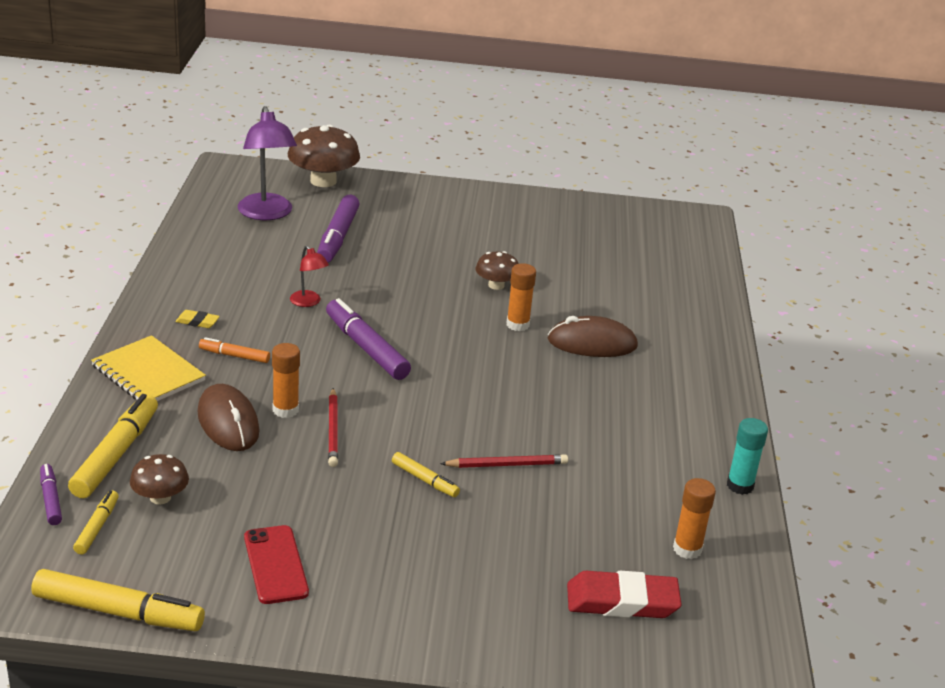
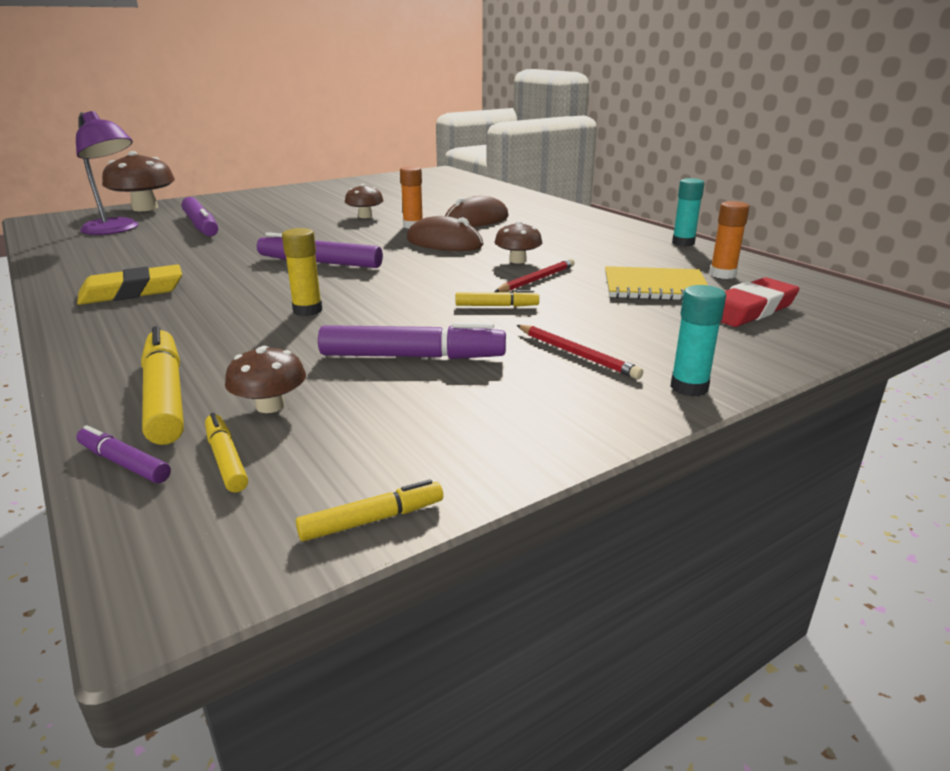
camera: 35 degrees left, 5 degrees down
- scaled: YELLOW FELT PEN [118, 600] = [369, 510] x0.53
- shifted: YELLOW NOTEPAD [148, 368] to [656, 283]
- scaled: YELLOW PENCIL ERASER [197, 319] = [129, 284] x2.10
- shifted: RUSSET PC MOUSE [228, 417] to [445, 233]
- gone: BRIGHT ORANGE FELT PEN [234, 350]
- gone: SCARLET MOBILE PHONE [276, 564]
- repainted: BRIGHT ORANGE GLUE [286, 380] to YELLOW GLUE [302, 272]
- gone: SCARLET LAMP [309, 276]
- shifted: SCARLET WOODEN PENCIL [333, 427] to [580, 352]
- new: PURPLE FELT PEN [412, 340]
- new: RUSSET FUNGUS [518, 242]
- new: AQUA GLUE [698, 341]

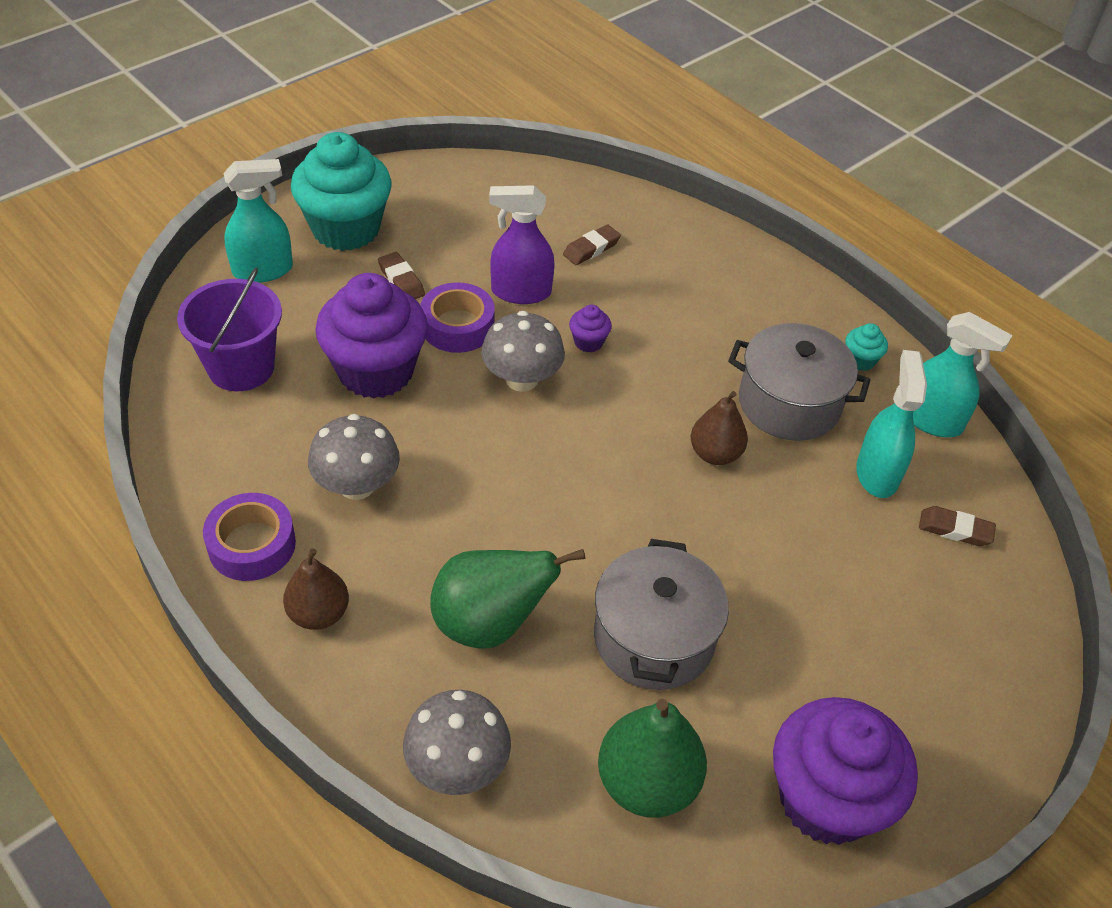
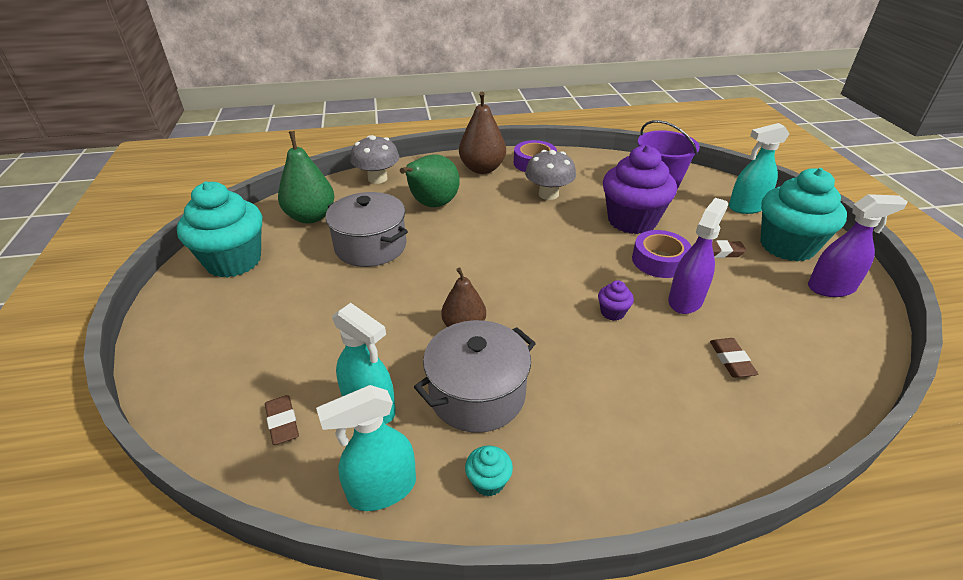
camera: 125 degrees right, 10 degrees down
- rotated: AQUA SPRAY CLEANER [258, 221] = [759, 168] 60 degrees clockwise
- scaled: RUSSET TOY PEAR [316, 589] = [482, 133] x1.53
- gone: ASH-GREY FUNGUS [523, 351]
- repainted: PURPLE FAIRY CAKE [845, 771] to AQUA FAIRY CAKE [219, 229]
- rotated: RUSSET PENCIL ERASER [957, 526] = [282, 420] 75 degrees counterclockwise
- new: PURPLE SPRAY CLEANER [858, 245]

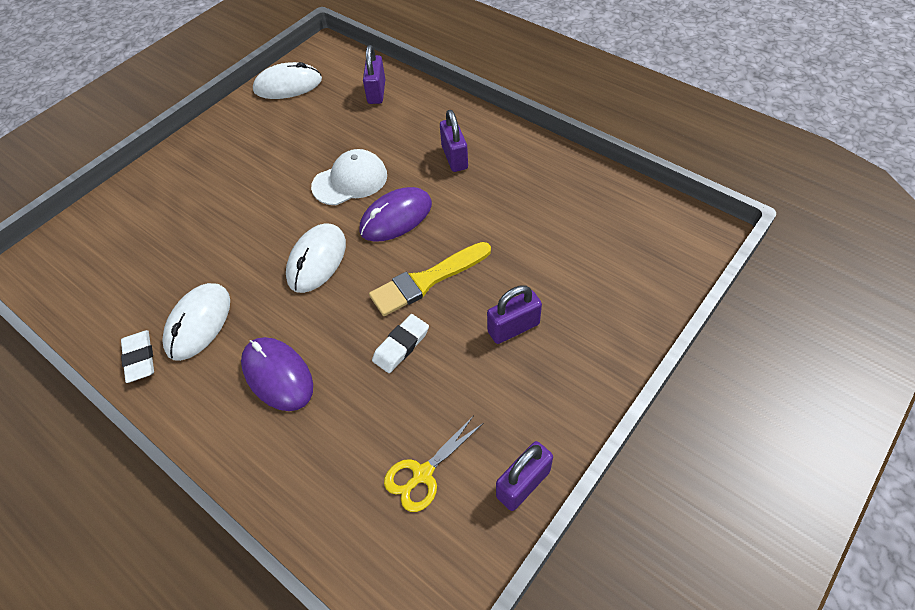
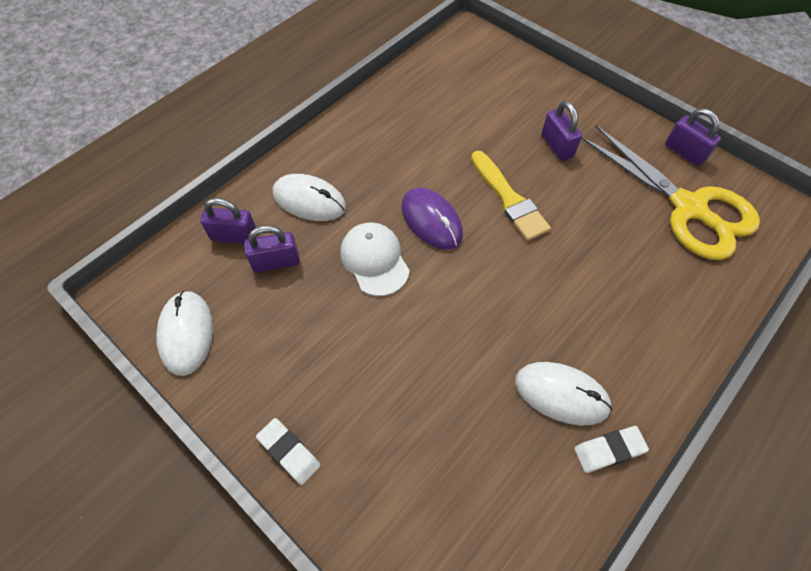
camera: 90 degrees left, 5 degrees up
- gone: PURPLE PC MOUSE [277, 374]
- shifted: PURE WHITE PC MOUSE [316, 258] to [309, 197]
- shifted: PURE WHITE PENCIL ERASER [400, 343] to [288, 451]
- scaled: YELLOW PAIR OF SCISSORS [433, 463] = [670, 192] x2.20
- shifted: PURPLE PADLOCK [454, 141] to [272, 249]

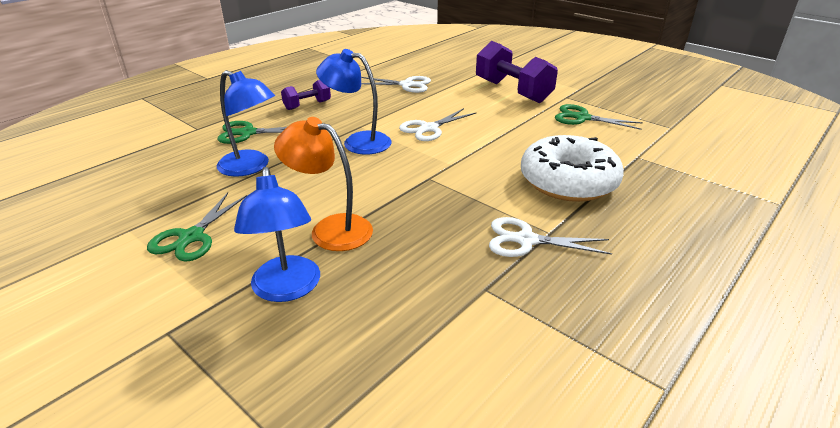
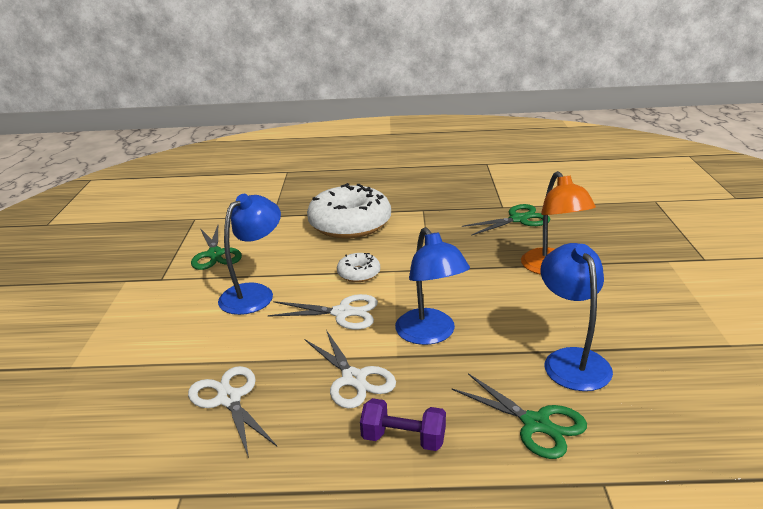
camera: 130 degrees left, 5 degrees down
- shifted: EMERALD PAIR OF SCISSORS [197, 227] to [506, 220]
- shifted: COBALT LAMP [277, 234] to [249, 254]
- gone: PURPLE DUMBBELL [517, 72]
- shifted: PURE WHITE PAIR OF SCISSORS [550, 237] to [350, 369]
- new: PURE WHITE DOUGHNUT [358, 267]

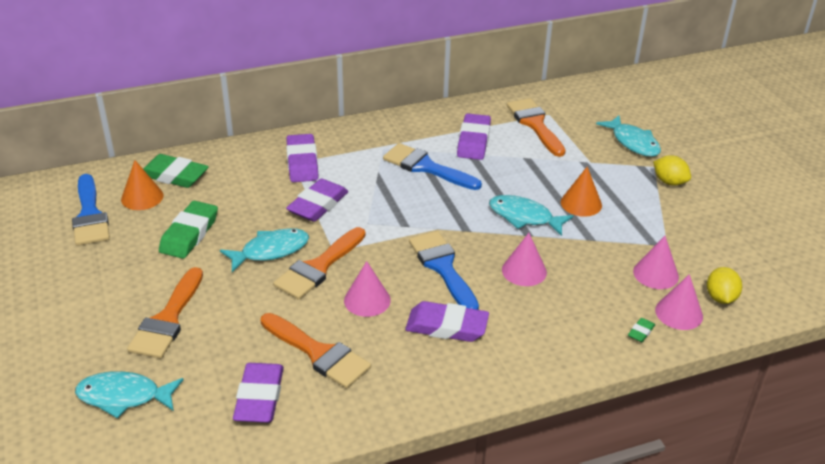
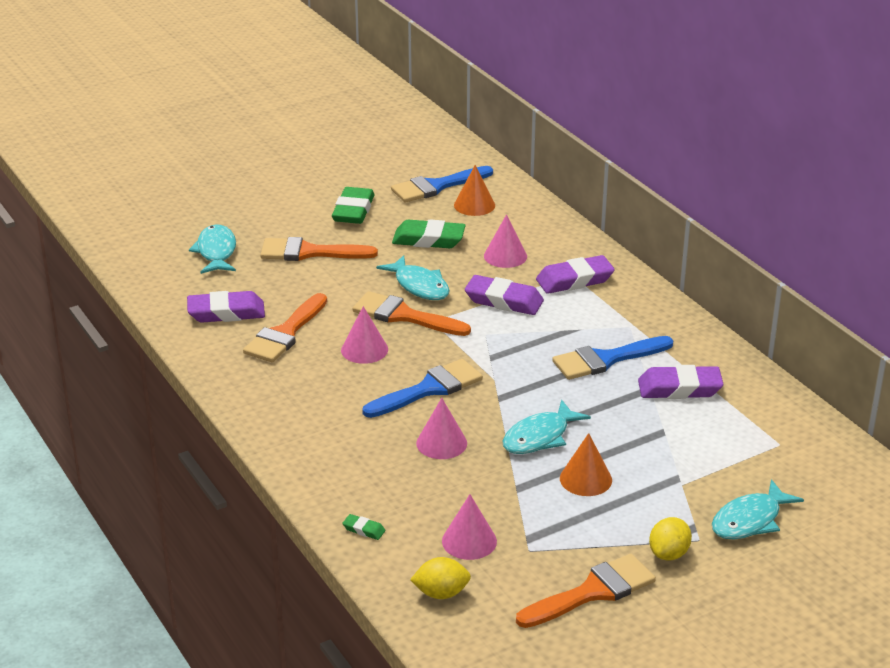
camera: 80 degrees right, 5 degrees down
- shifted: EMERALD PENCIL ERASER [176, 171] to [353, 205]
- rotated: COBALT PAINTBRUSH [432, 166] = [612, 358] 135 degrees counterclockwise
- gone: PURPLE PENCIL ERASER [447, 321]
- rotated: AQUA FISH FIGURE [531, 215] = [547, 427] 150 degrees counterclockwise
- shifted: BRIGHT ORANGE PAINTBRUSH [536, 127] to [586, 591]
- shifted: PINK CONE SHAPE [679, 302] to [505, 241]

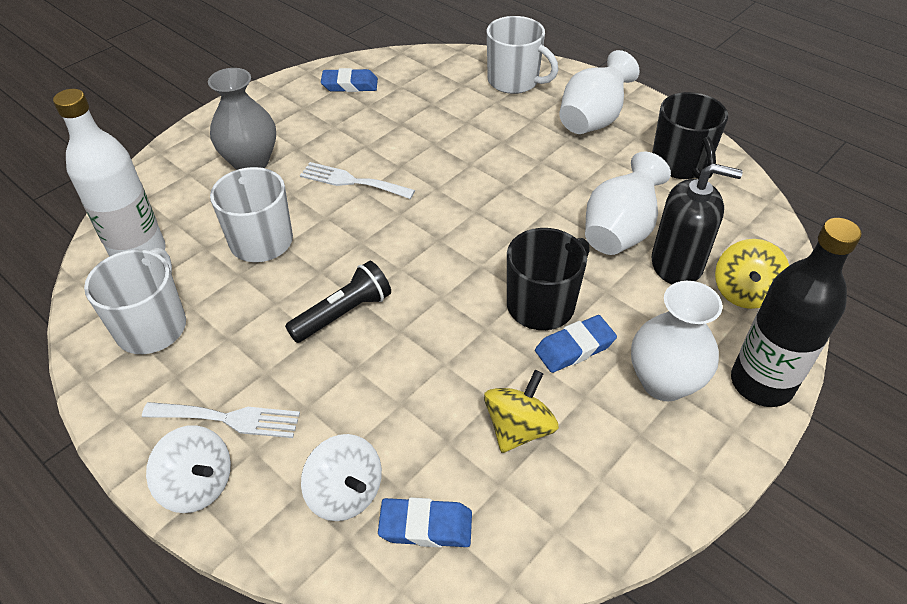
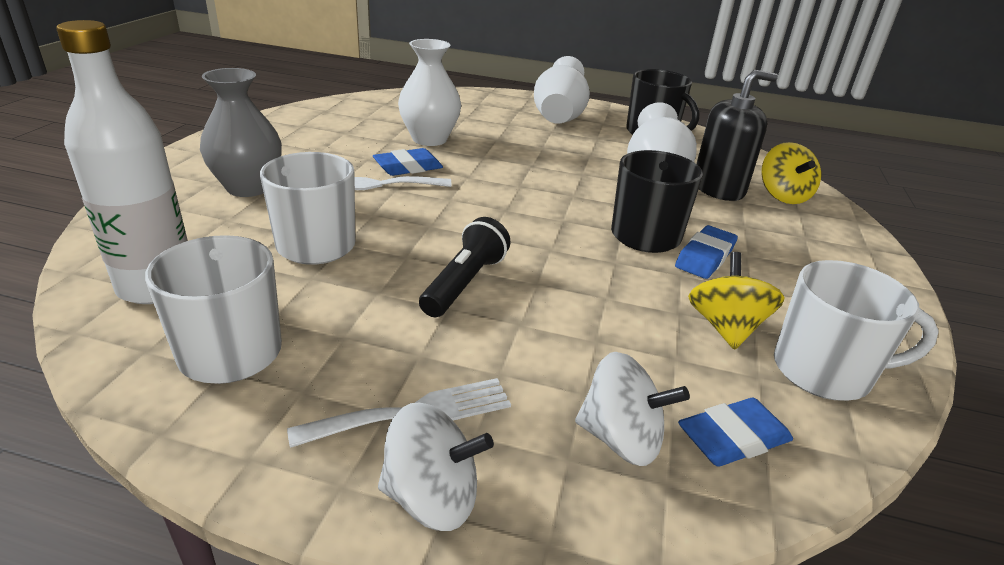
camera: 30 degrees left, 15 degrees down
- shifted: COBALT PENCIL ERASER [349, 80] to [408, 162]
- shifted: PURE WHITE MUG [522, 55] to [856, 330]
- shifted: PURE WHITE VASE [677, 341] to [429, 92]
- gone: BLACK BOTTLE [796, 312]

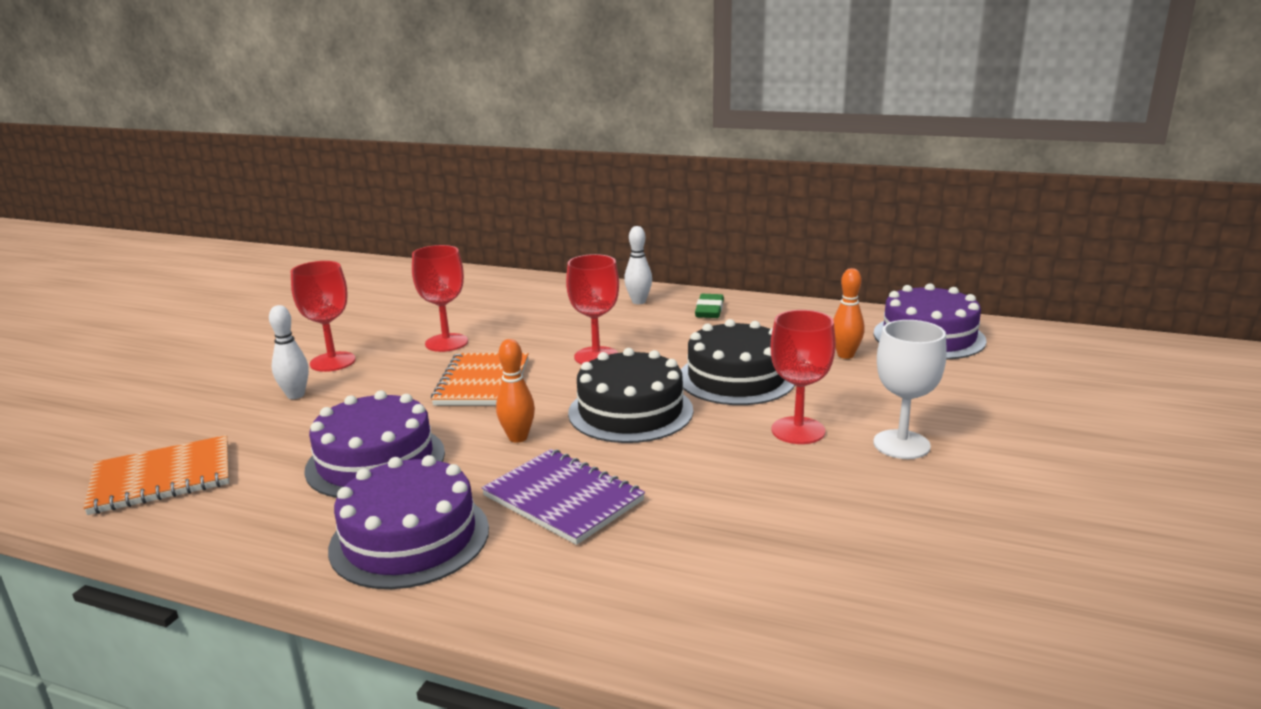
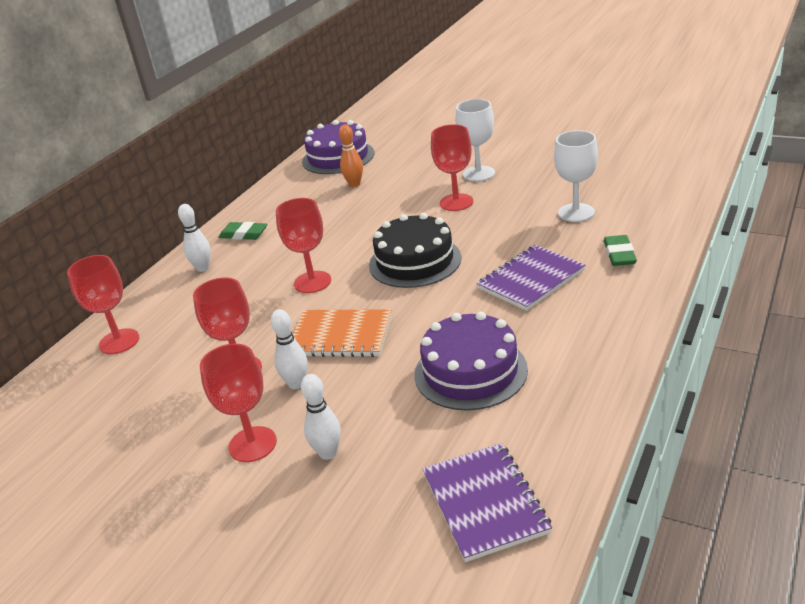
camera: 80 degrees left, 10 degrees up
- repainted: BRIGHT ORANGE NOTEPAD [156, 475] to PURPLE NOTEPAD [487, 502]
- gone: PURPLE GATEAU [408, 522]
- gone: BRIGHT ORANGE BOWLING PIN [515, 391]
- gone: BLACK GATEAU [738, 362]
- new: SCARLET CHALICE [103, 304]
- new: PURE WHITE BOWLING PIN [289, 349]
- new: PURE WHITE CHALICE [576, 176]
- new: EMERALD PENCIL ERASER [620, 250]

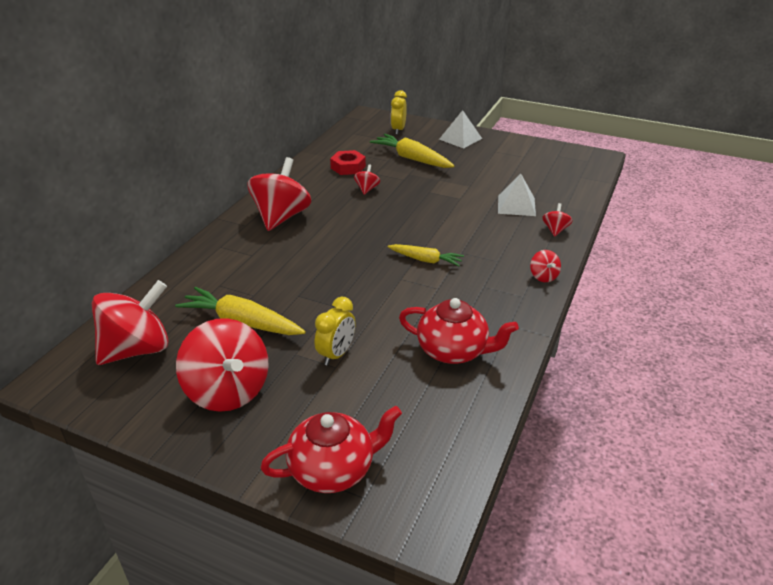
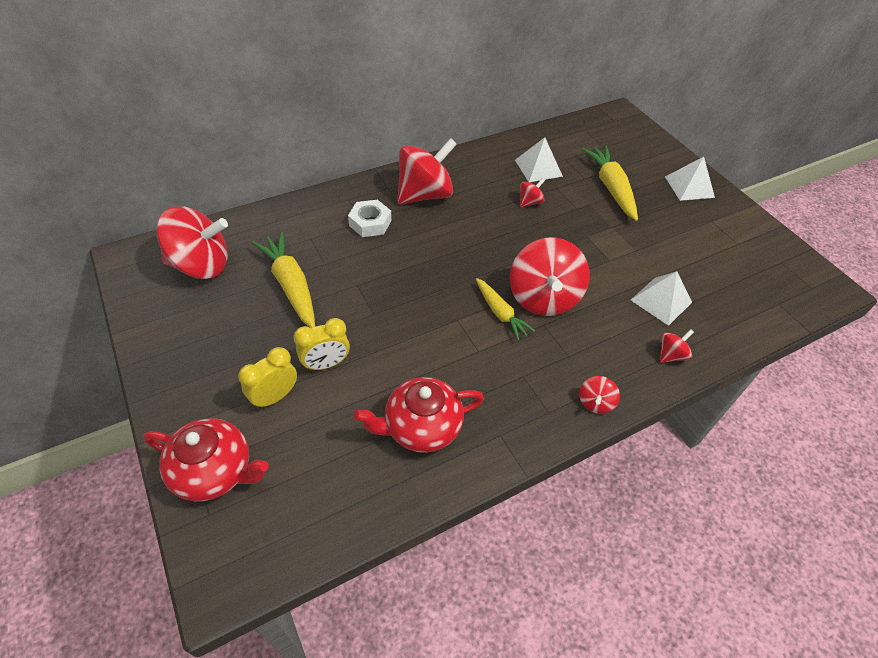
camera: 35 degrees right, 15 degrees up
- shifted: SCARLET SPINNING TOP [222, 365] to [550, 276]
- swapped: SCARLET HEXAGON NUT [348, 162] to PURE WHITE PYRAMID [539, 160]
- shifted: YELLOW CLOCK [399, 112] to [267, 378]
- rotated: SCARLET TEAPOT [459, 331] = [419, 415] 105 degrees clockwise
- new: PURE WHITE HEXAGON NUT [369, 218]

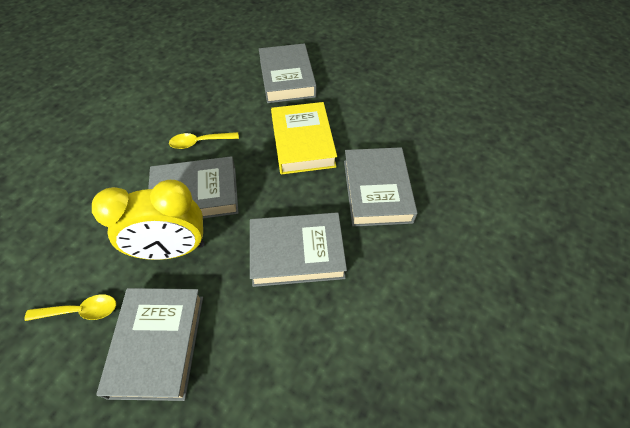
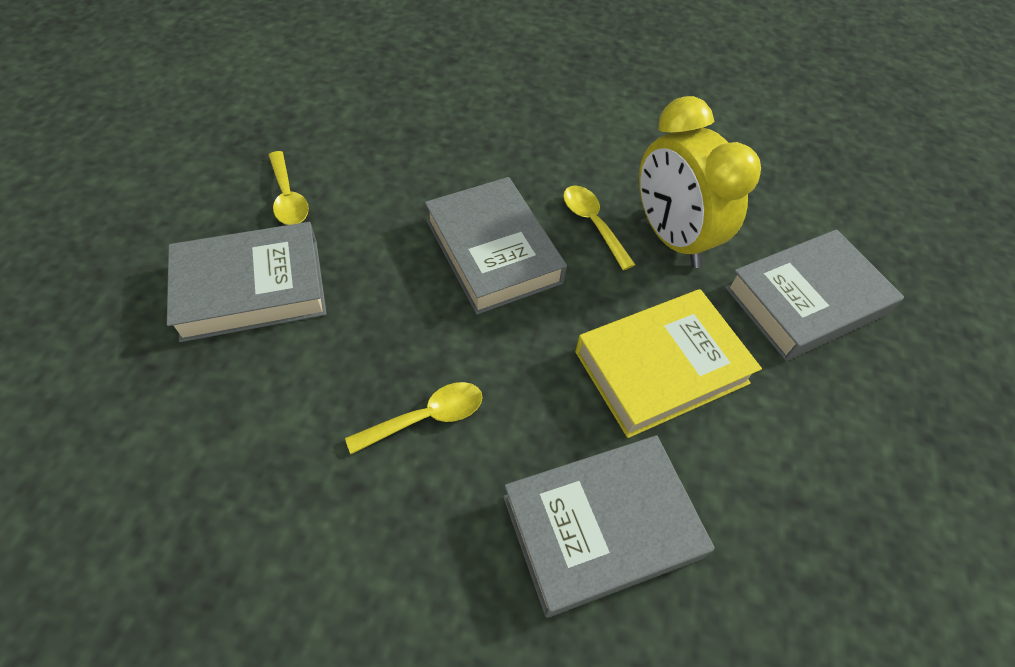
camera: 70 degrees right, 0 degrees up
- shifted: YELLOW CLOCK [148, 220] to [700, 182]
- swapped: ASH-GREY BOOK [298, 249] to YELLOW TEASPOON [414, 418]

